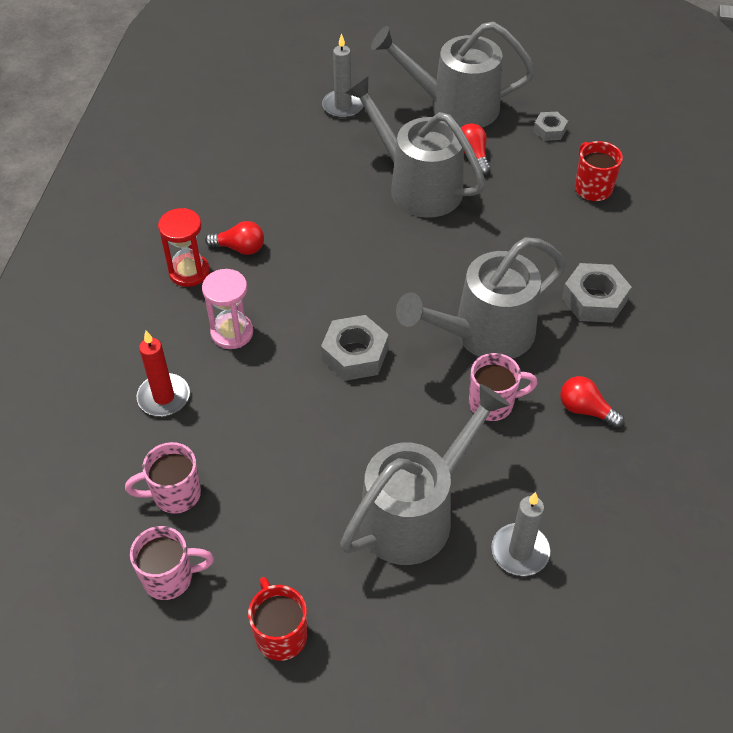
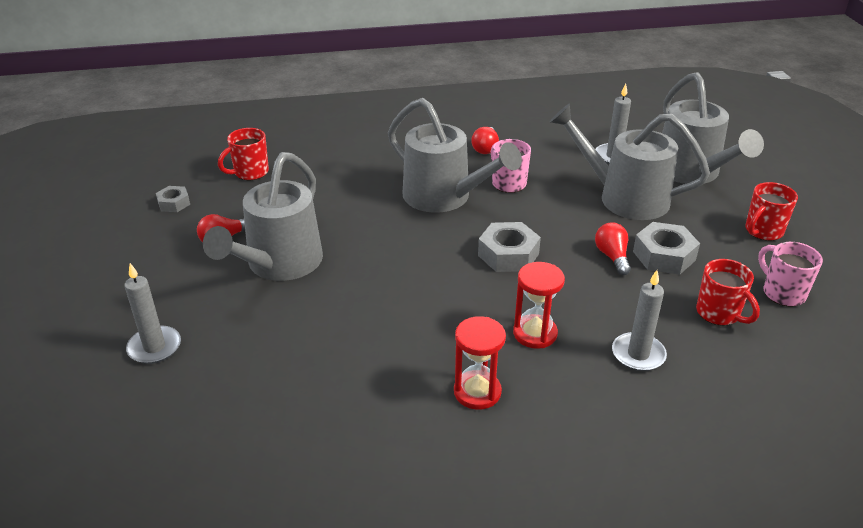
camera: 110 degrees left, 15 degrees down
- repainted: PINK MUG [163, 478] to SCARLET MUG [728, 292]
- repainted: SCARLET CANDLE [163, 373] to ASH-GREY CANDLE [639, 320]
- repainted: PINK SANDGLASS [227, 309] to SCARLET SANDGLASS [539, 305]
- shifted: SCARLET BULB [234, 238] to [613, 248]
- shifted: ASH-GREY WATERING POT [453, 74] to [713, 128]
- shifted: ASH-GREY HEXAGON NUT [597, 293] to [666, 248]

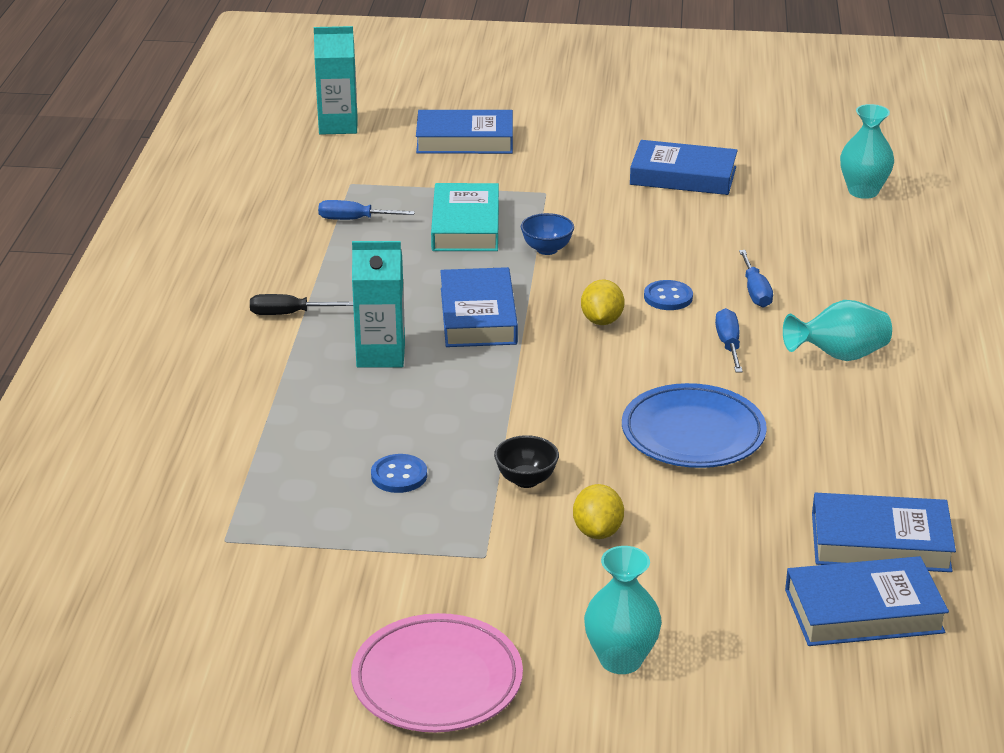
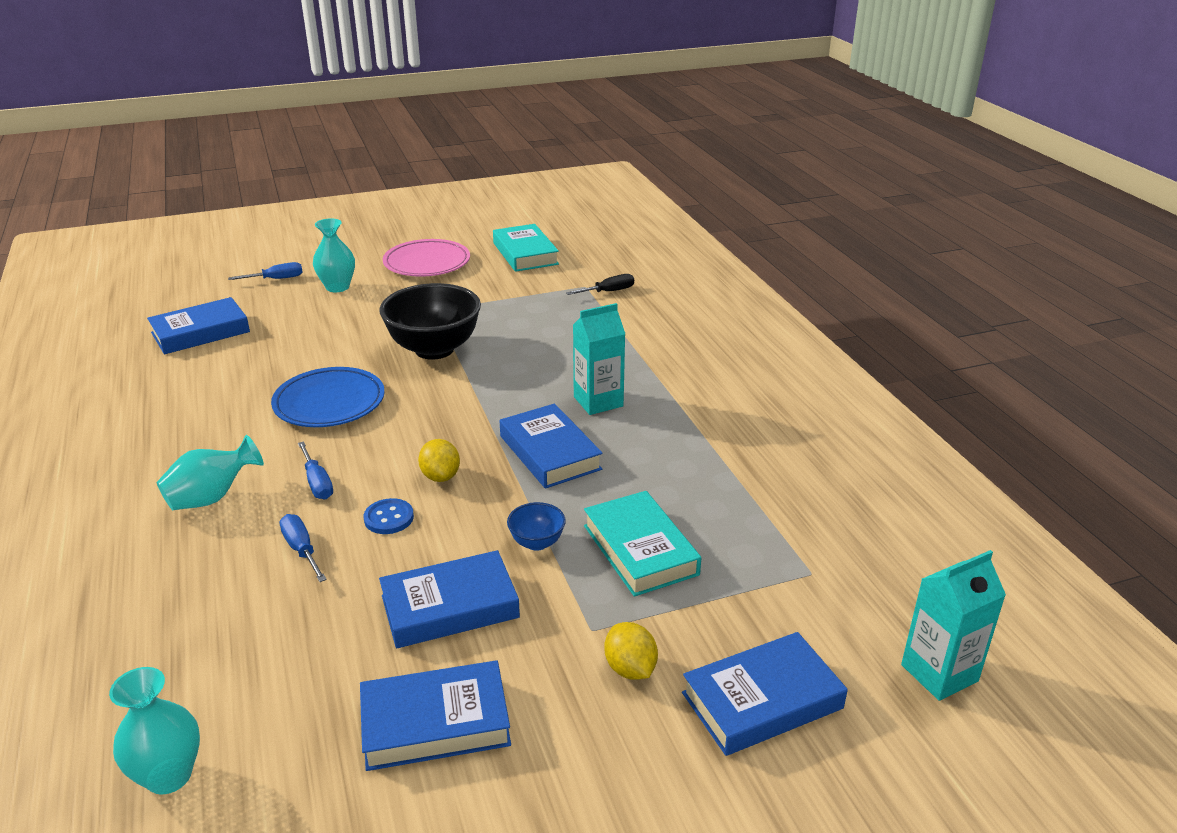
camera: 155 degrees right, 0 degrees up
- shifted: BLACK FLAT SCREWDRIVER [301, 304] to [600, 284]
- shifted: COBALT FLAT SCREWDRIVER [366, 210] to [265, 271]
- gone: COBALT BUTTON [399, 473]
- scaled: BLACK BOWL [526, 461] = [430, 321] x2.25
- shifted: YELLOW LEMON [598, 511] to [631, 651]
- shifted: COBALT BOOK [884, 532] to [449, 599]
- new: AQUA BOOK [526, 248]

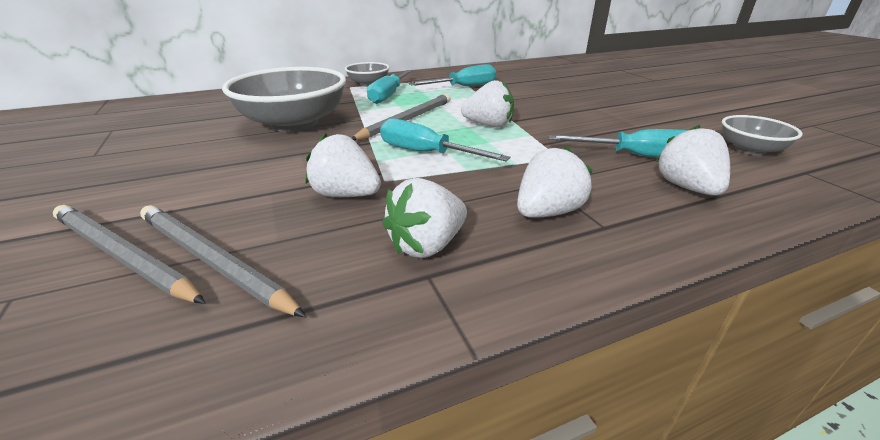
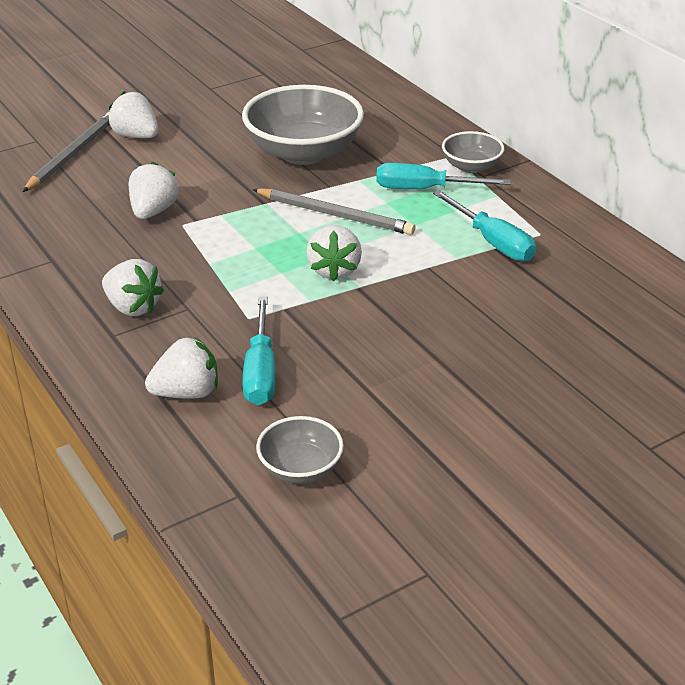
camera: 80 degrees right, 5 degrees up
- gone: ASH-GREY WOODEN PENCIL [223, 261]
- gone: AQUA FLAT SCREWDRIVER [445, 139]
- shifted: PURE WHITE STRAWBERRY [424, 218] to [133, 114]

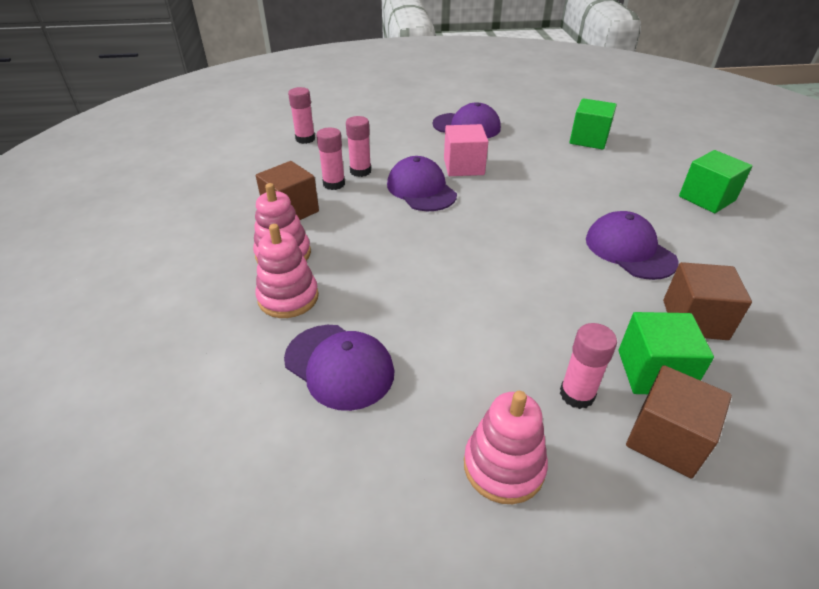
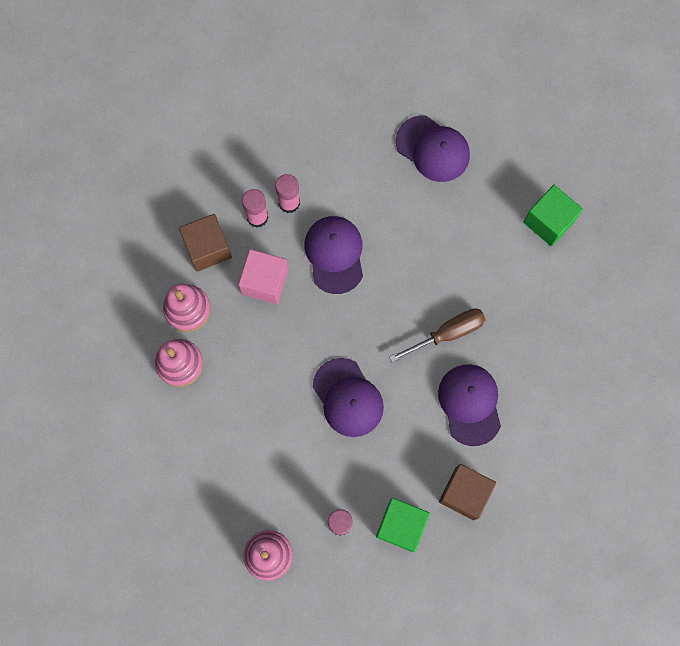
camera: 20 degrees right, 35 degrees up
- shifted: PURPLE CAP [339, 368] to [348, 397]
- gone: PINK GLUE [301, 115]
- shifted: PINK CUBE [466, 150] to [263, 276]
- gone: RUSSET CUBE [679, 422]
- gone: EMERALD CUBE [716, 181]
- new: RUSSET FLAT SCREWDRIVER [437, 335]

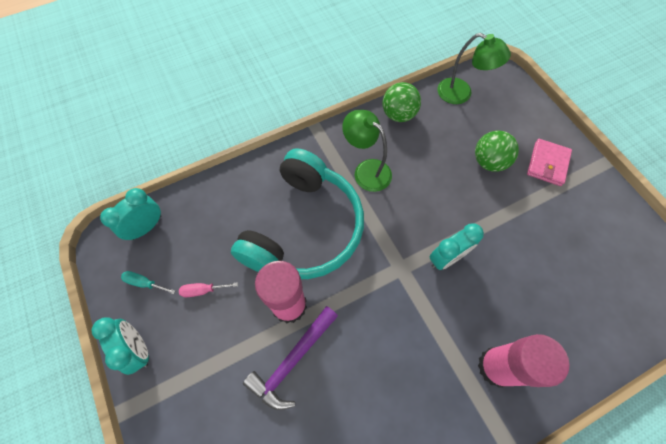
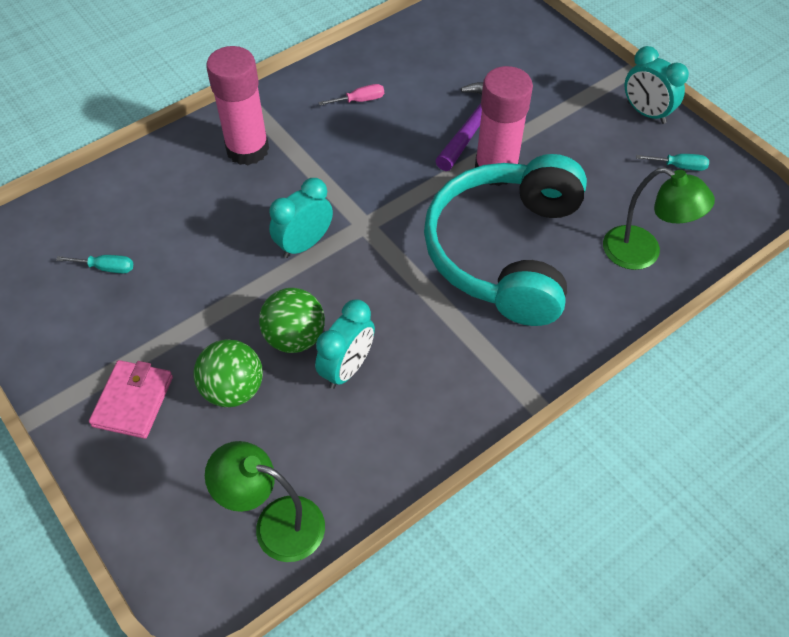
camera: 170 degrees right, 10 degrees down
- shifted: AQUA CLOCK [130, 214] to [345, 344]
- shifted: PINK FLAT SCREWDRIVER [208, 289] to [351, 95]
- shifted: EMERALD LAMP [367, 151] to [659, 218]
- shifted: EMERALD BALL [401, 102] to [292, 320]
- new: AQUA FLAT SCREWDRIVER [94, 264]

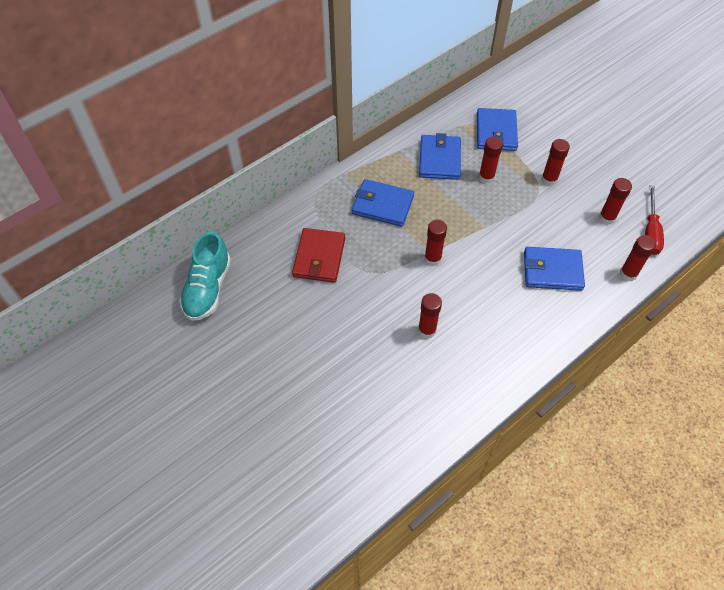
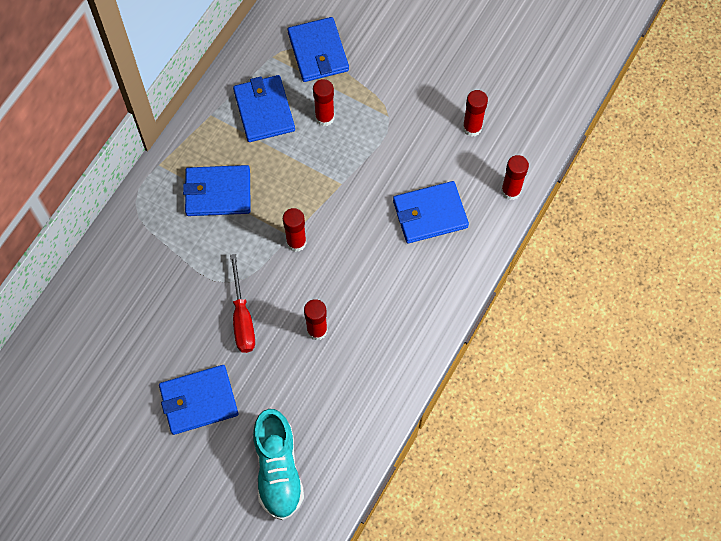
camera: 20 degrees left, 10 degrees up
- shifted: AQUA SNEAKER [205, 276] to [278, 464]
- gone: SCARLET WALLET [318, 255]
- gone: SCARLET GLUE [555, 162]
- shifted: SCARLET FLAT SCREWDRIVER [654, 220] to [242, 303]
- new: COBALT WALLET [199, 400]

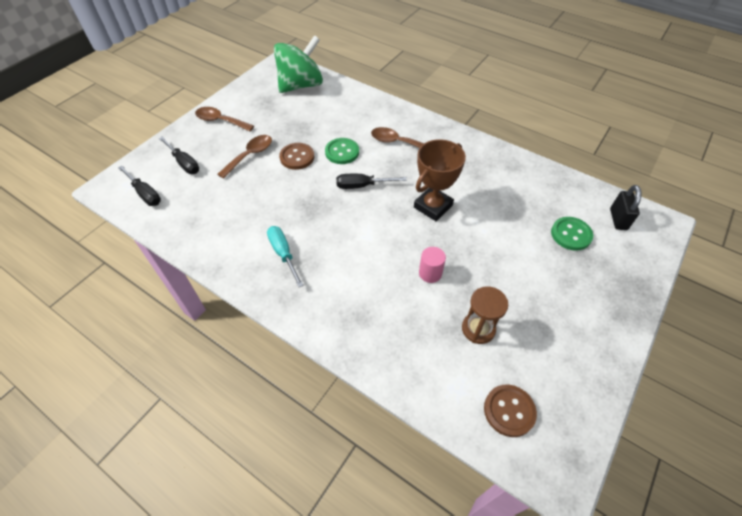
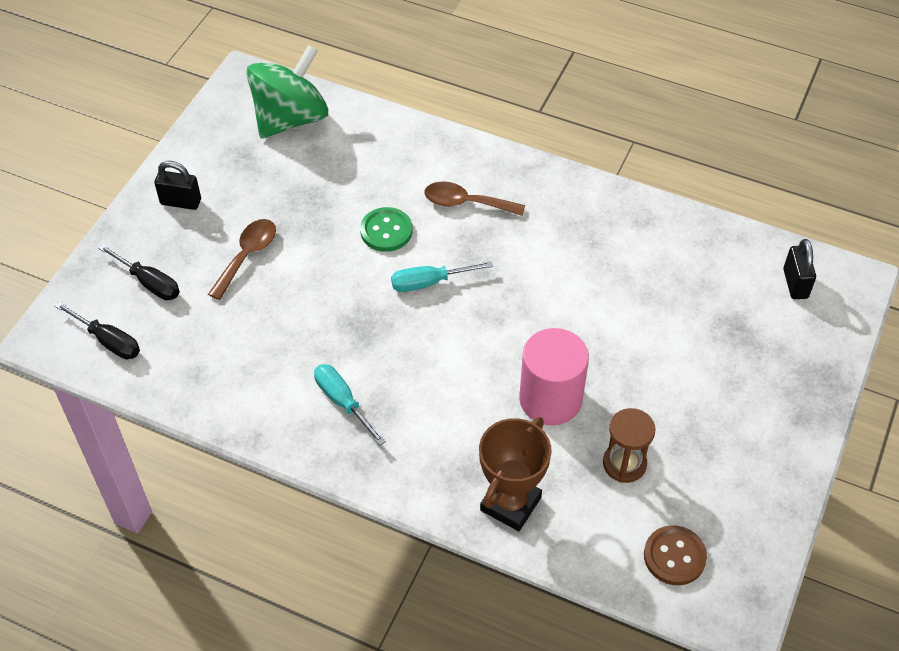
camera: 10 degrees left, 0 degrees up
- swapped: RUSSET TEASPOON [224, 119] to BLACK PADLOCK [177, 185]
- gone: RUSSET BUTTON [296, 156]
- repainted: BLACK FLAT SCREWDRIVER [371, 181] to AQUA FLAT SCREWDRIVER [442, 276]
- shifted: RUSSET AWARD CUP [440, 180] to [515, 474]
- scaled: PINK CYLINDER [432, 265] = [554, 377] x1.97
- gone: EMERALD BUTTON [572, 234]

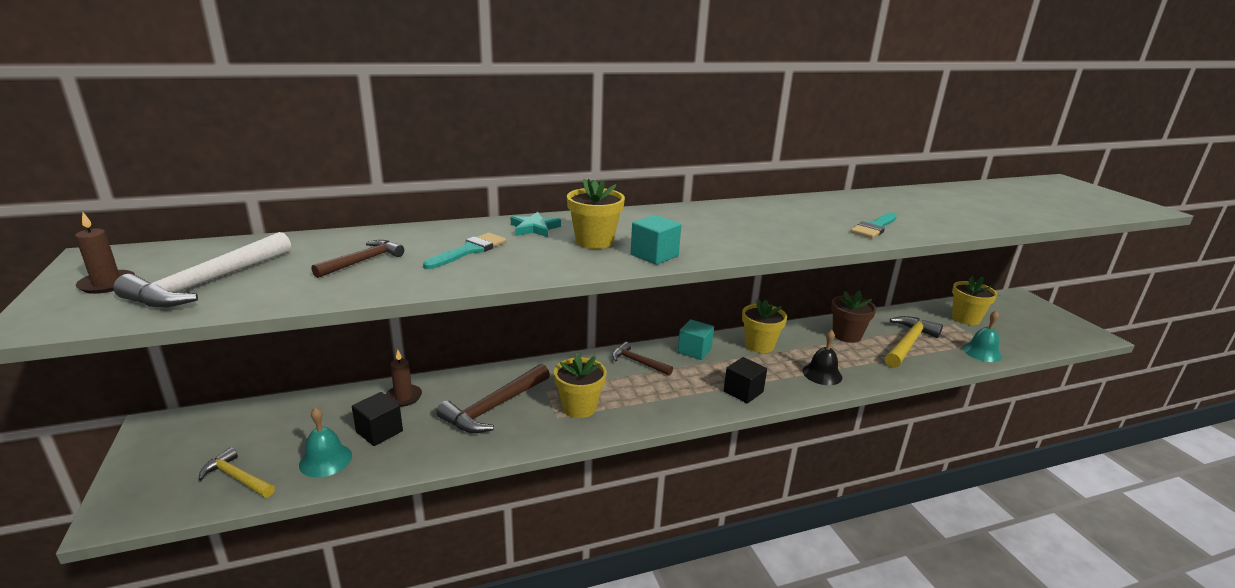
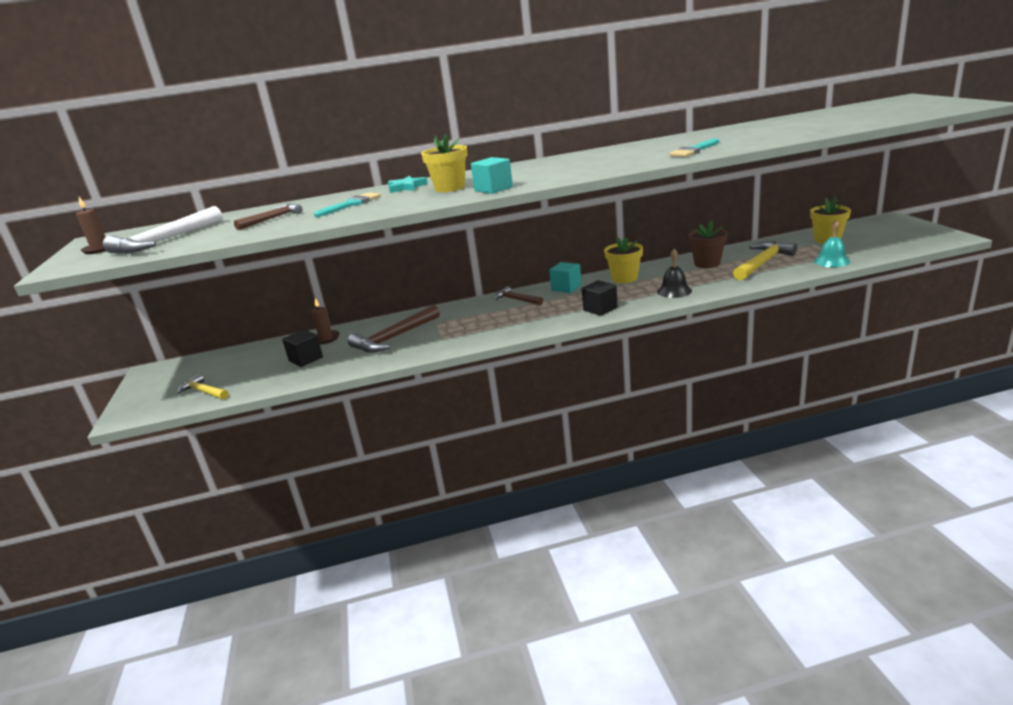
camera: 10 degrees right, 0 degrees up
- gone: AQUA HAND BELL [325, 442]
- gone: YELLOW PLANT POT [580, 385]

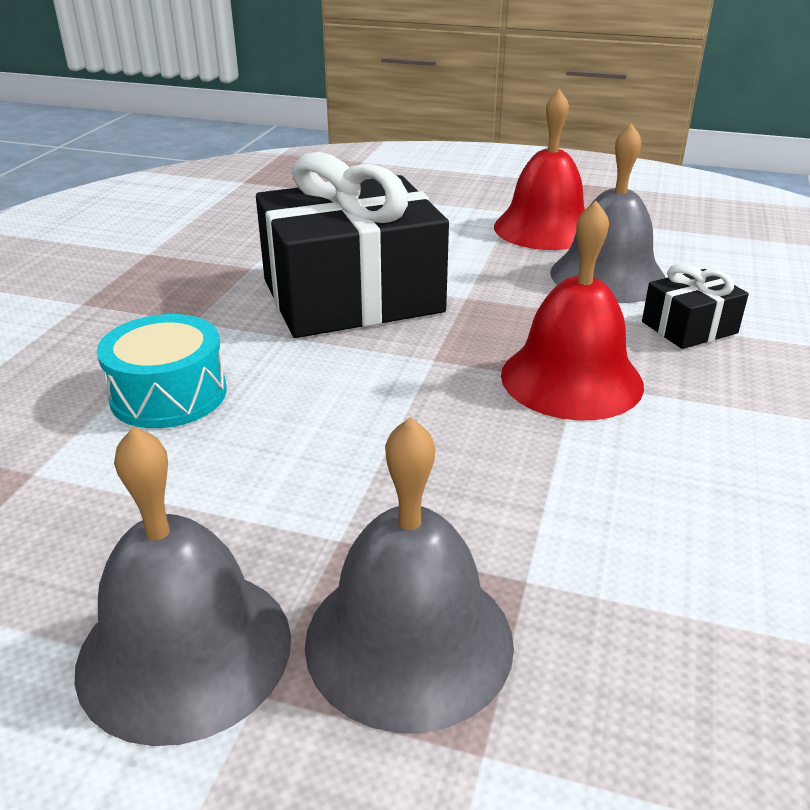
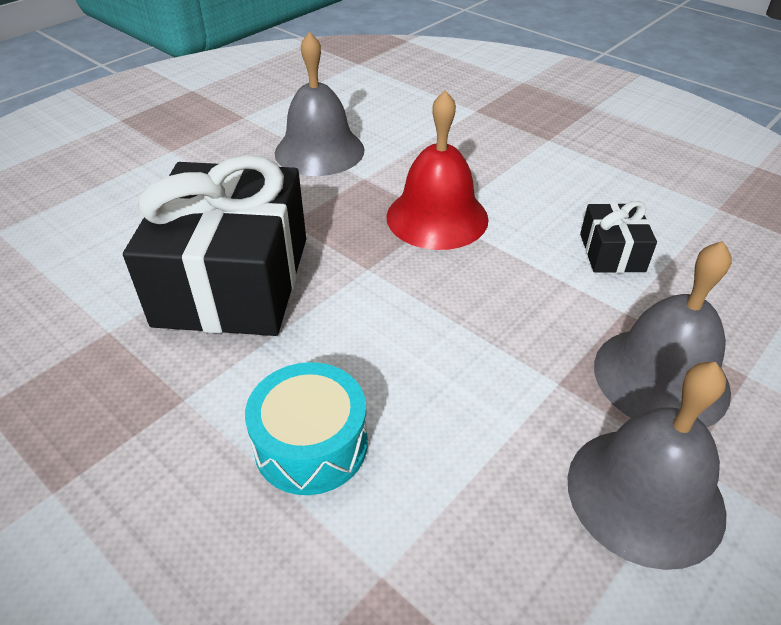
camera: 65 degrees left, 10 degrees up
- gone: SCARLET HAND BELL [539, 169]
- shifted: BLACK PRESENT [695, 306] to [618, 237]

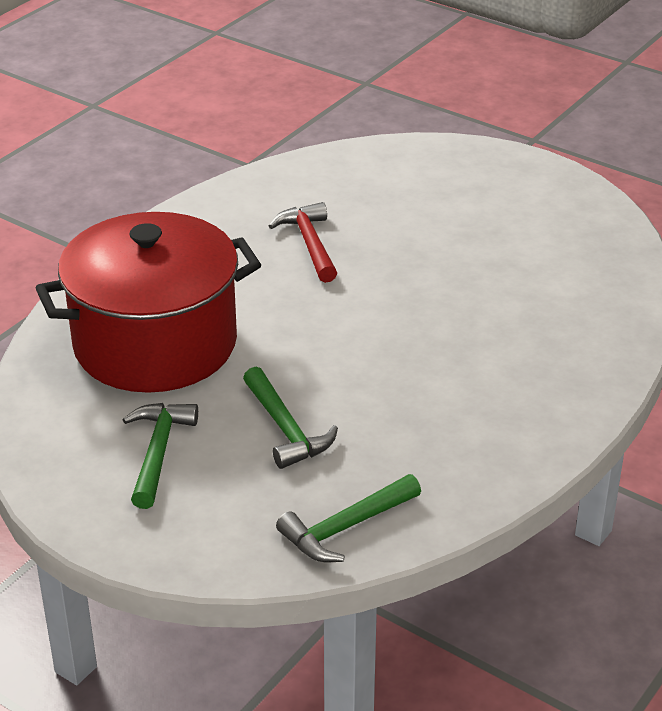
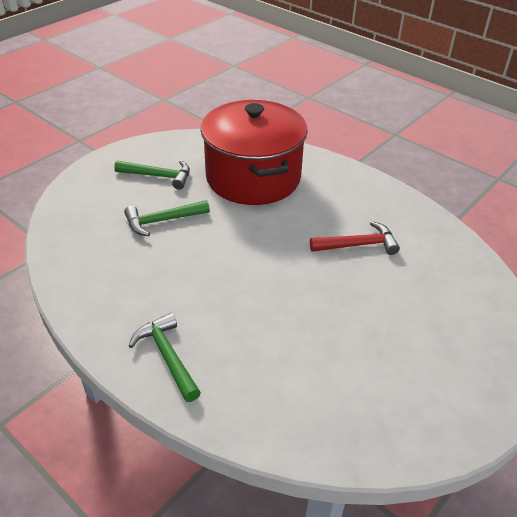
camera: 95 degrees right, 5 degrees up
- shifted: EMERALD CARPENTER'S HAMMER [348, 518] to [165, 357]

